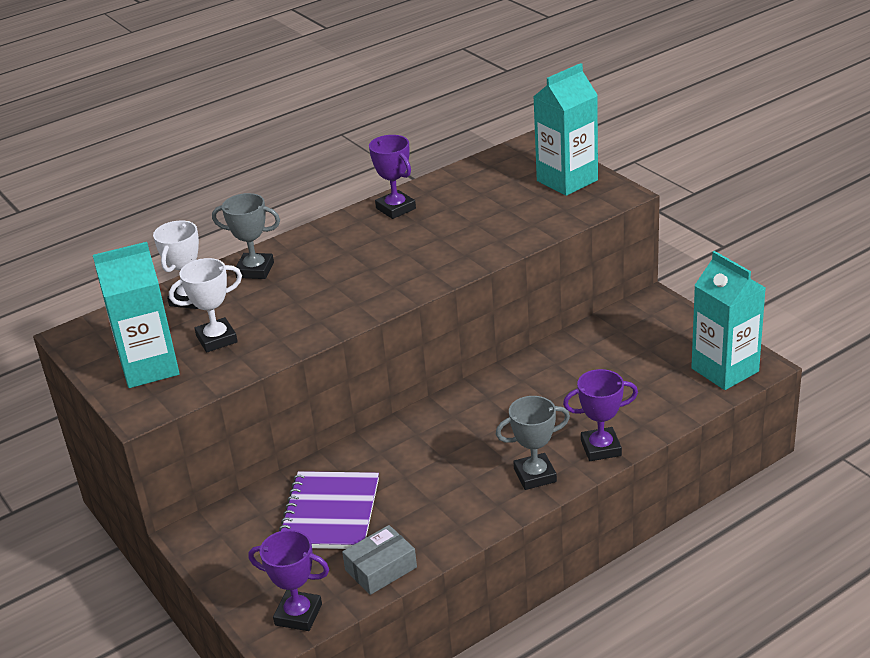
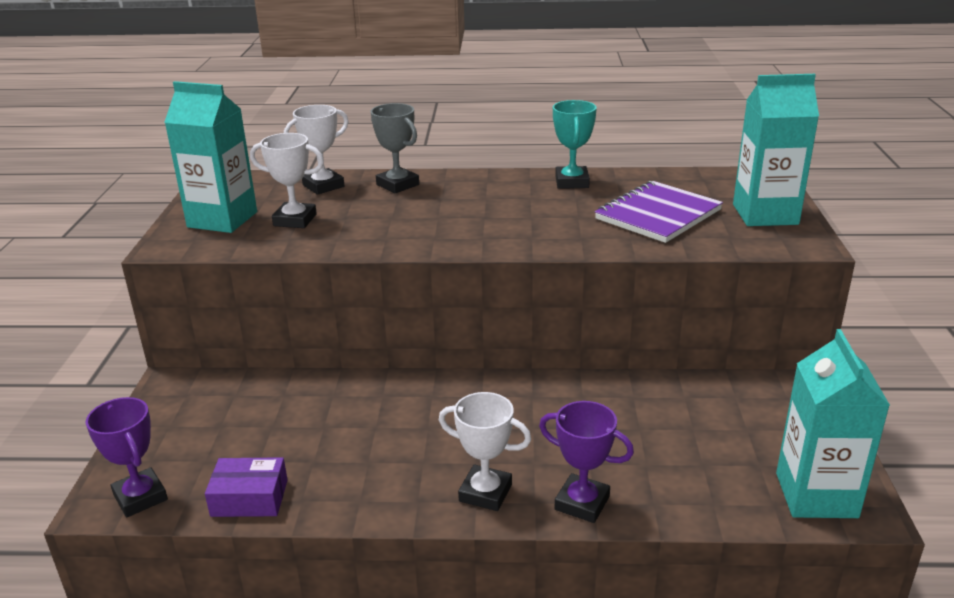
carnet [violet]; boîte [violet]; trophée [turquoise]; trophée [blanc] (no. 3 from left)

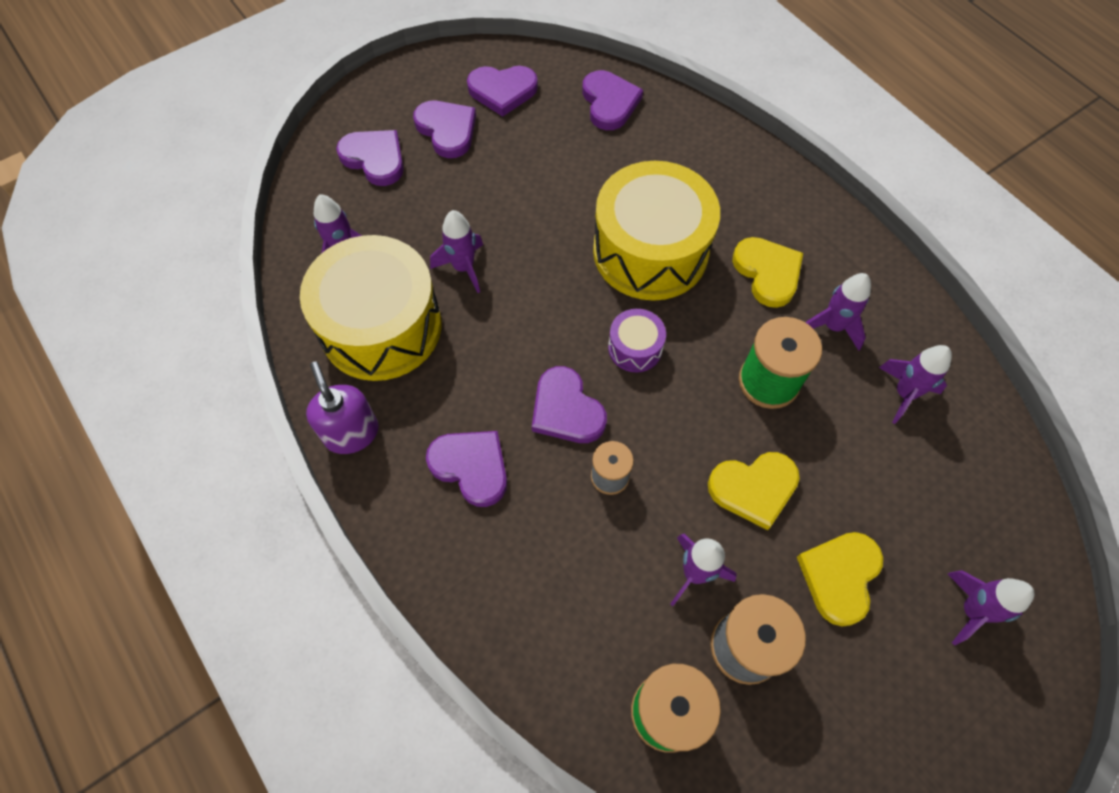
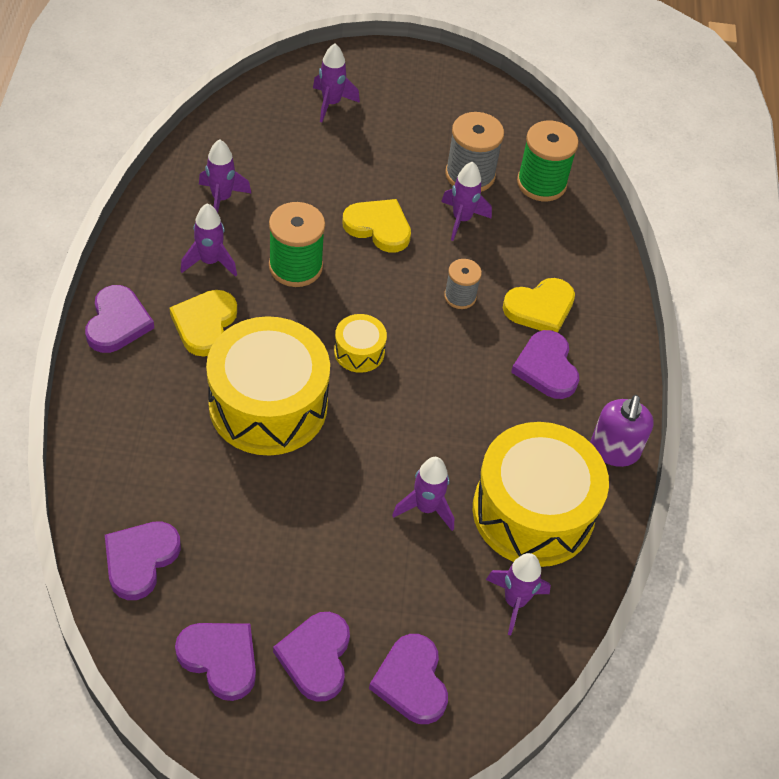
cœur [violet] (no. 1 from left); cœur [jaune] (no. 3 from left); tambour [jaune] (no. 2 from left)

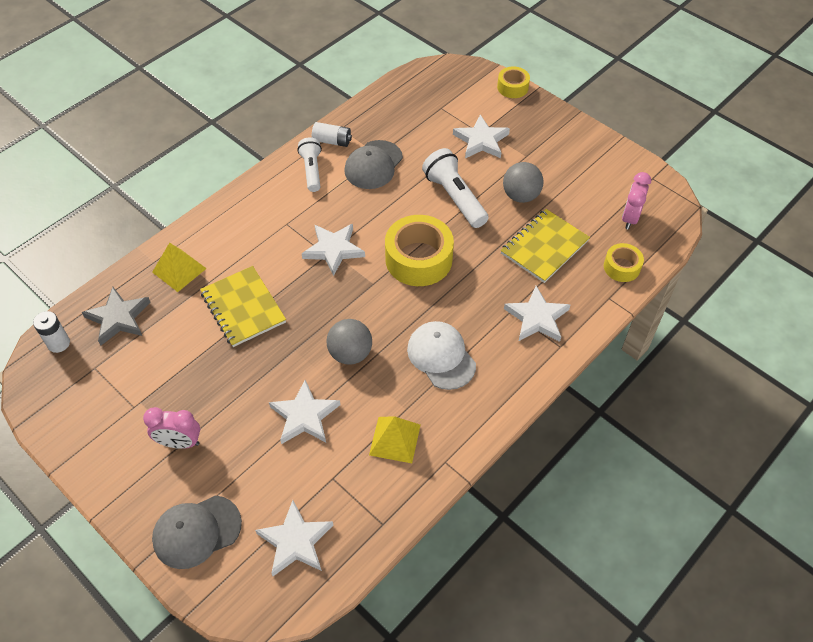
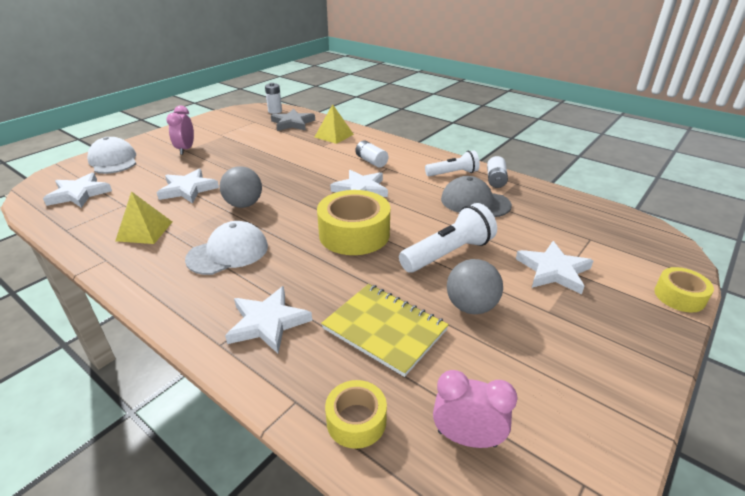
carnet [jaune] (no. 1 from left in the first image); pile [blanc] (no. 2 from left); casquette [blanc] (no. 1 from left)

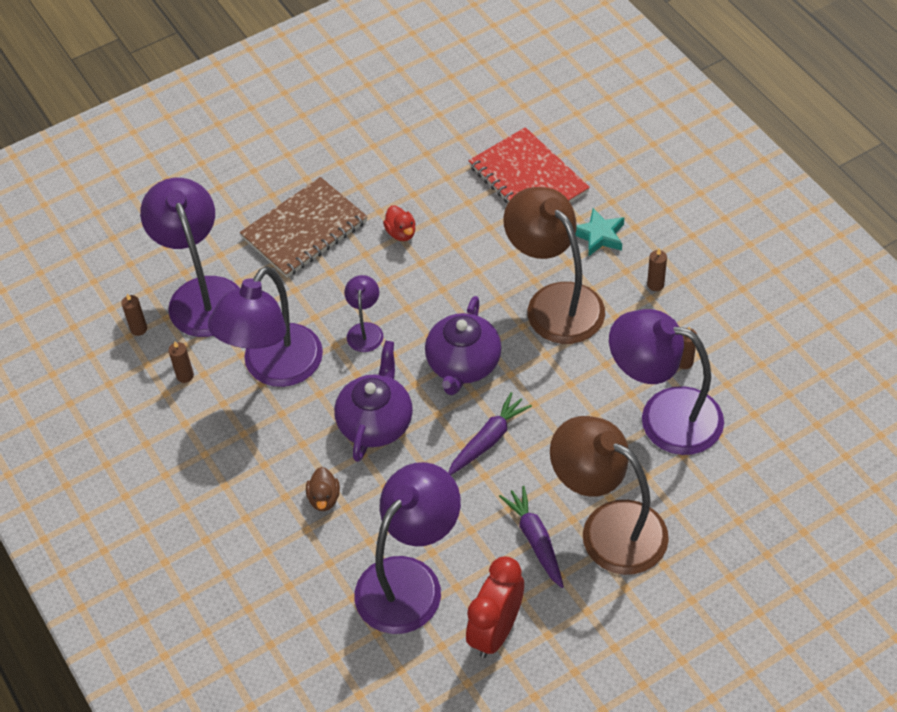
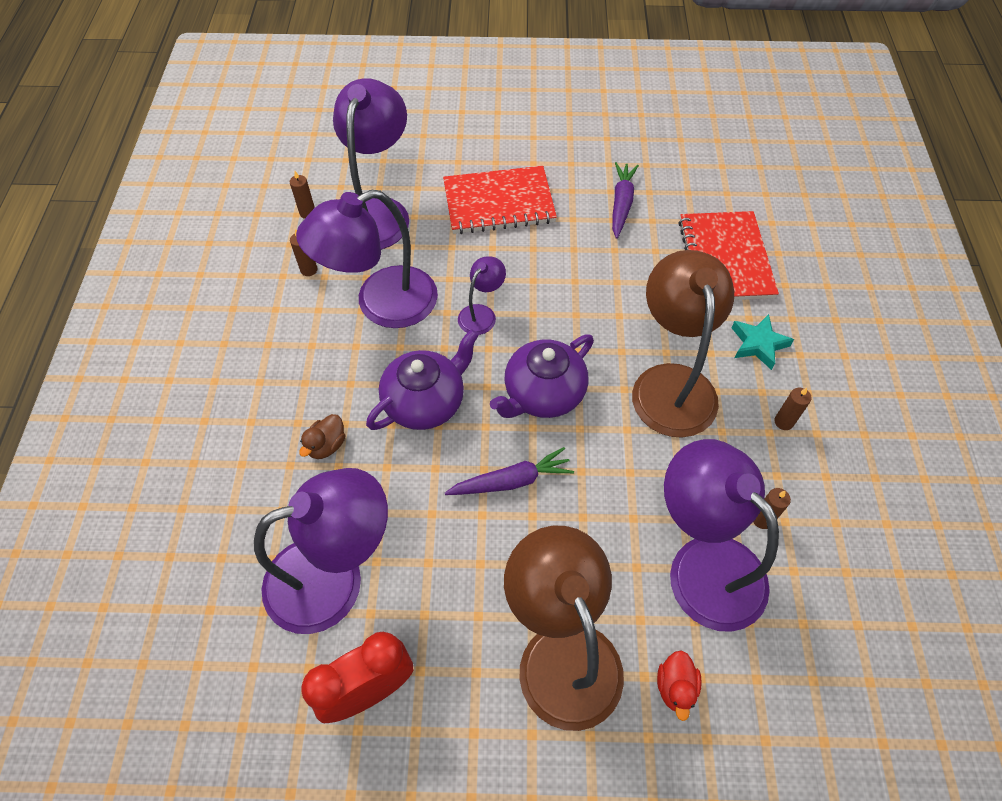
canard [rouge]; carotte [violet] (no. 2 from left); carnet [rouge] (no. 1 from left)

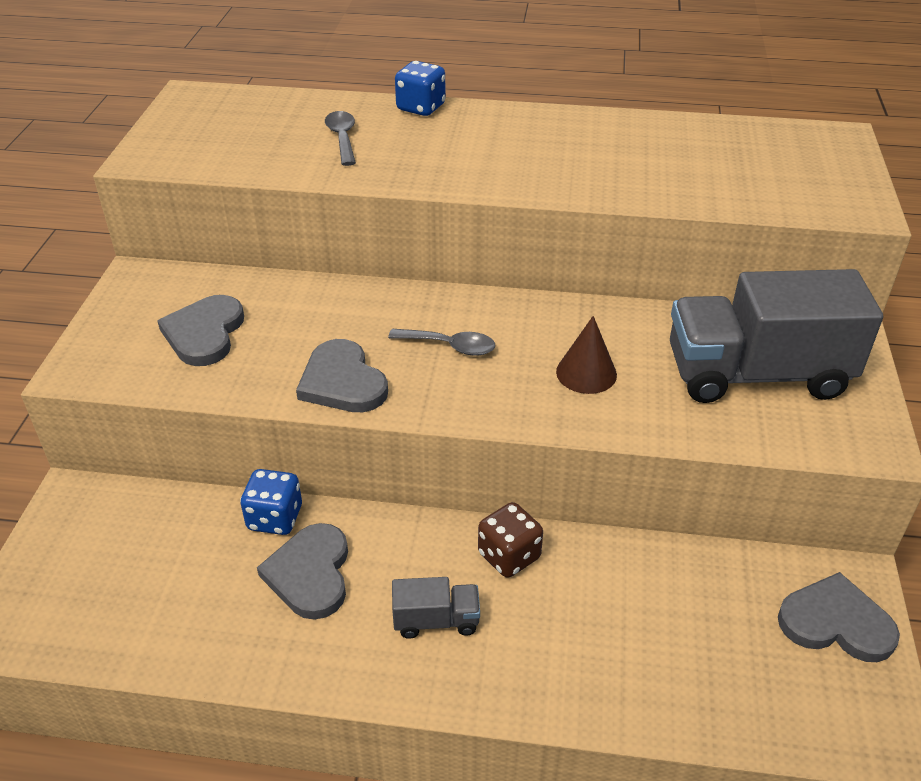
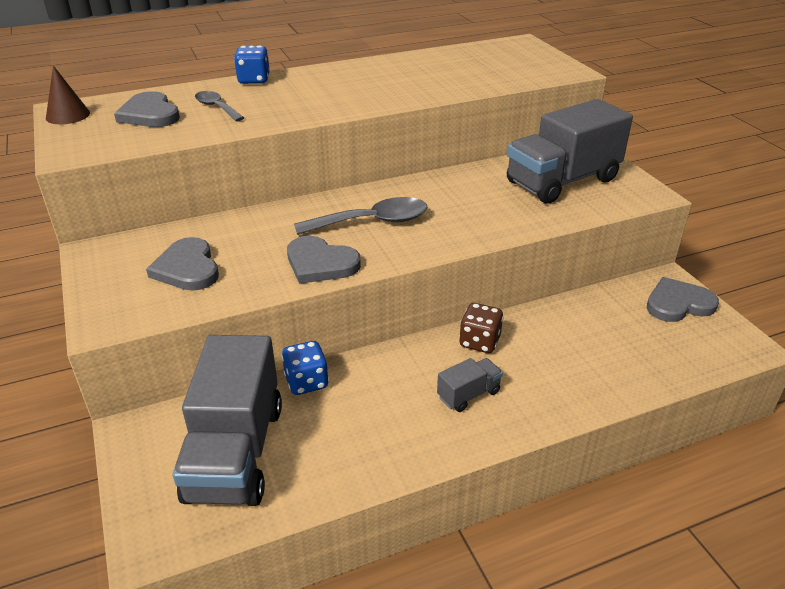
camion [gris] (no. 1 from left); cœur [gris] (no. 1 from left); cône [marron]; cuillère [gris] (no. 2 from left)

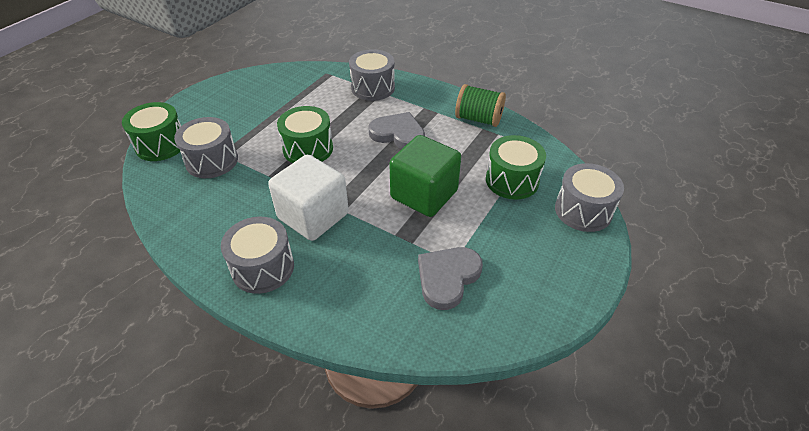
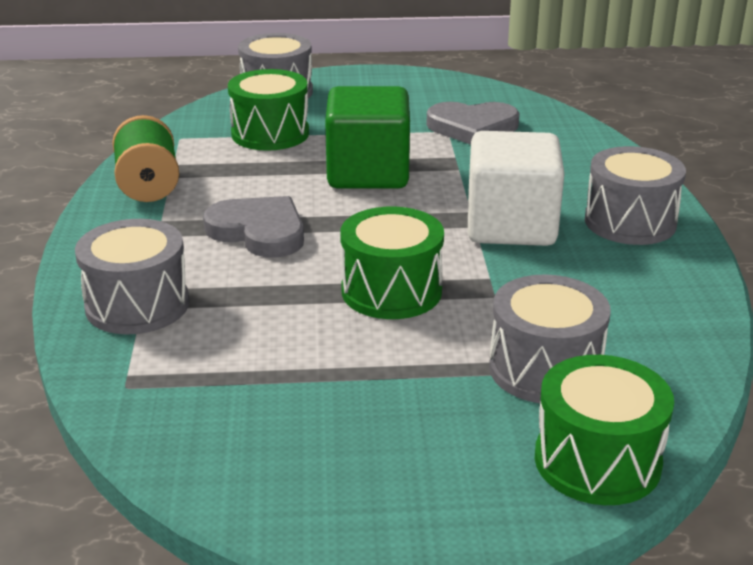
cœur [gris] (no. 1 from left)

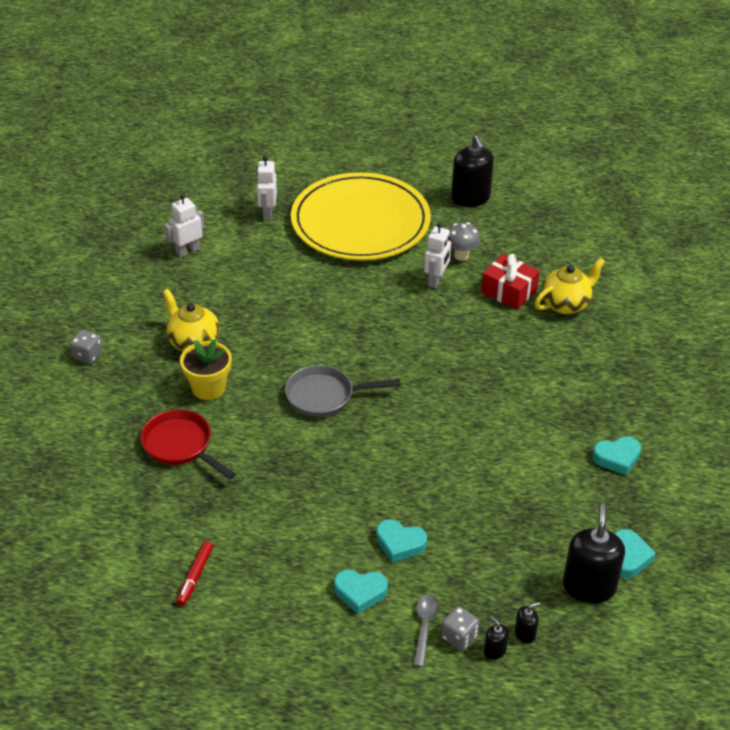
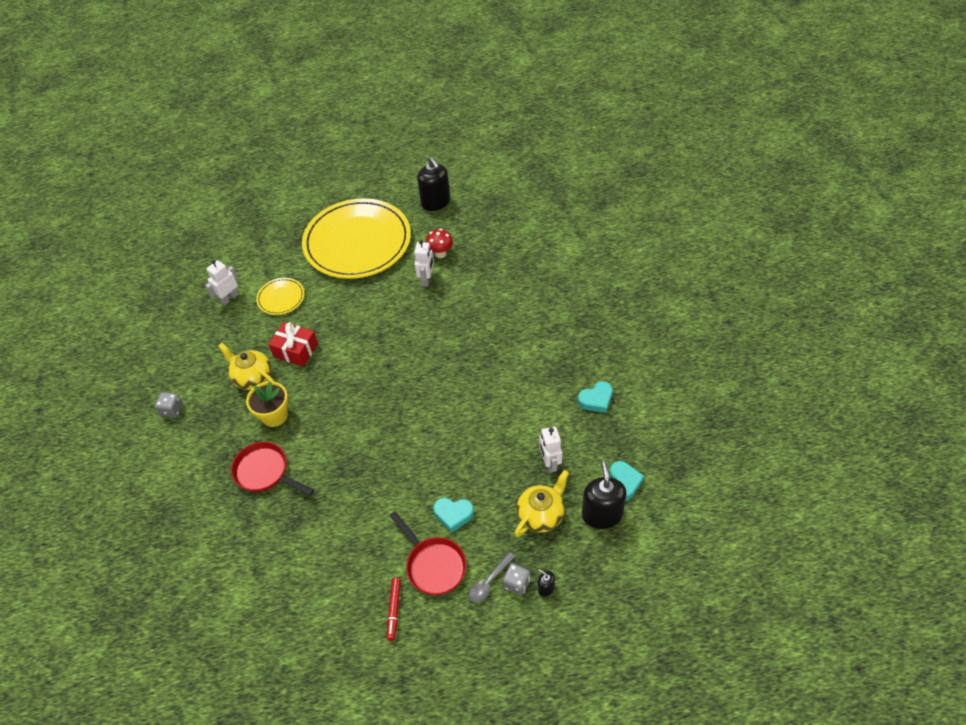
poêle [gris]; distributeur de savon [noir] (no. 3 from left in the first image); assiette [jaune] (no. 1 from left); feutre [rouge]; robot [blanc] (no. 3 from left); cadeau [rouge]; théière [jaune] (no. 2 from left); poêle [rouge] (no. 2 from left); champignon [rouge]; cuillère [gris]

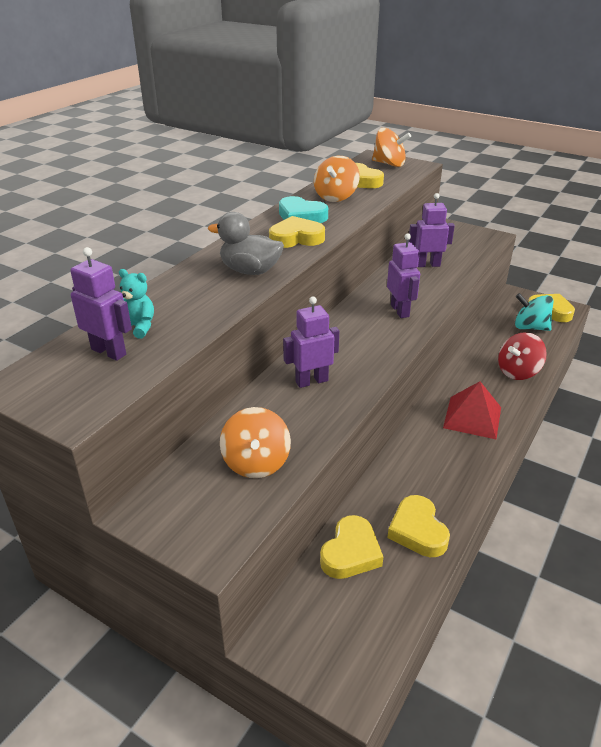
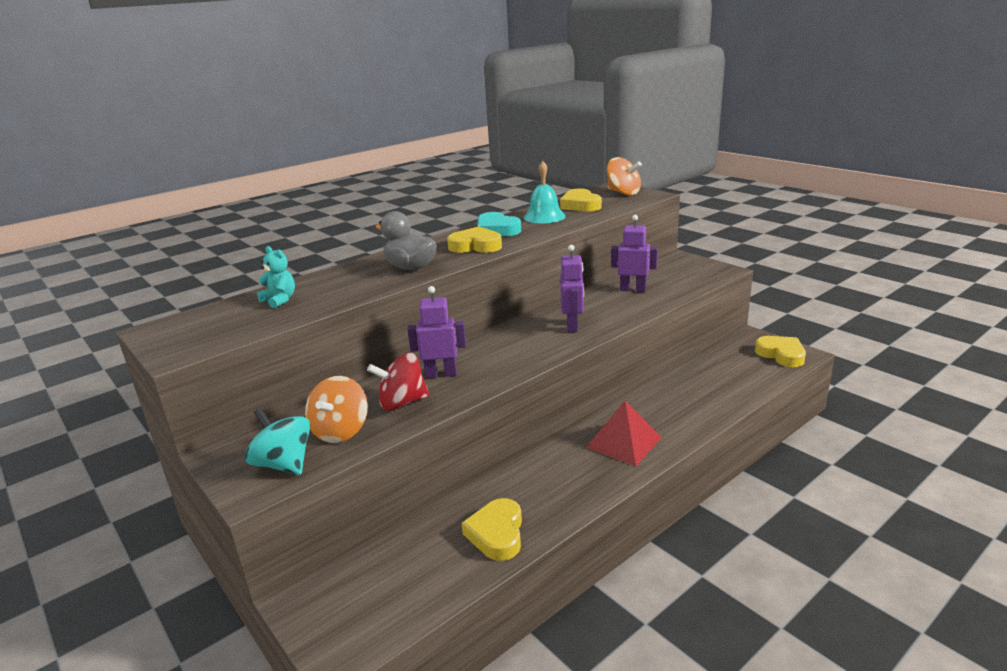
robot [violet] (no. 1 from left in the first image); cœur [jaune] (no. 2 from left in the first image); toupie [rouge]; toupie [turquoise]; cloche [turquoise]

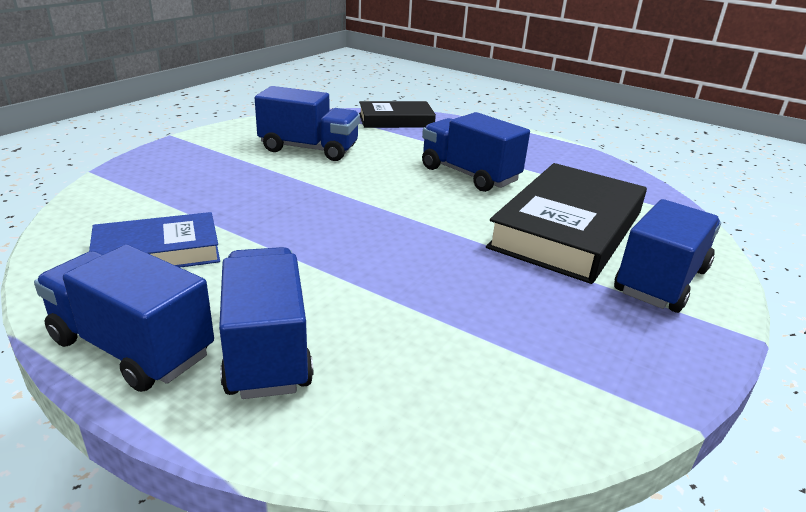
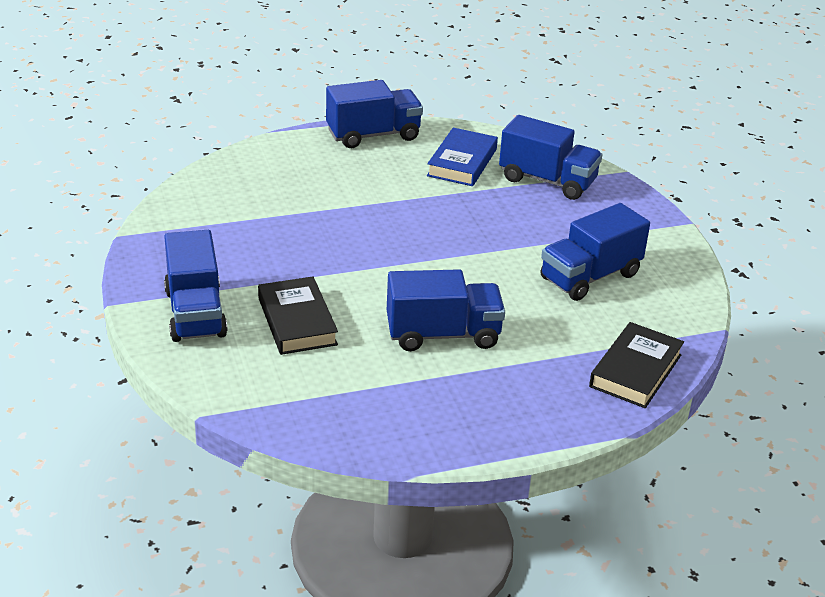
camion [bleu] (no. 4 from left); livre [noir] (no. 1 from left)

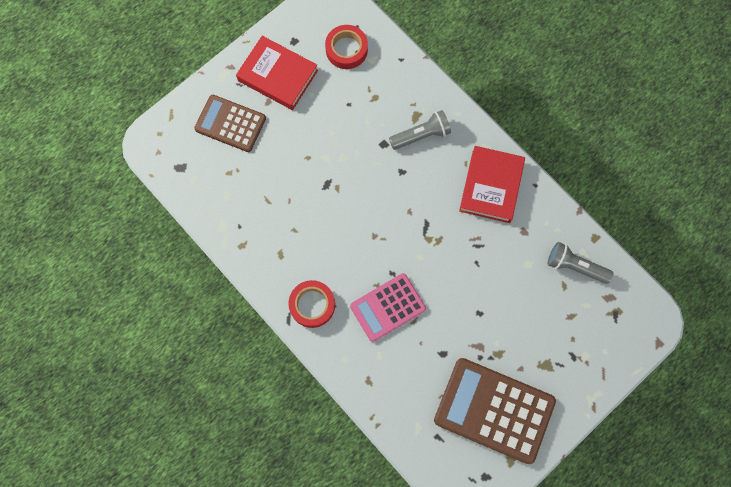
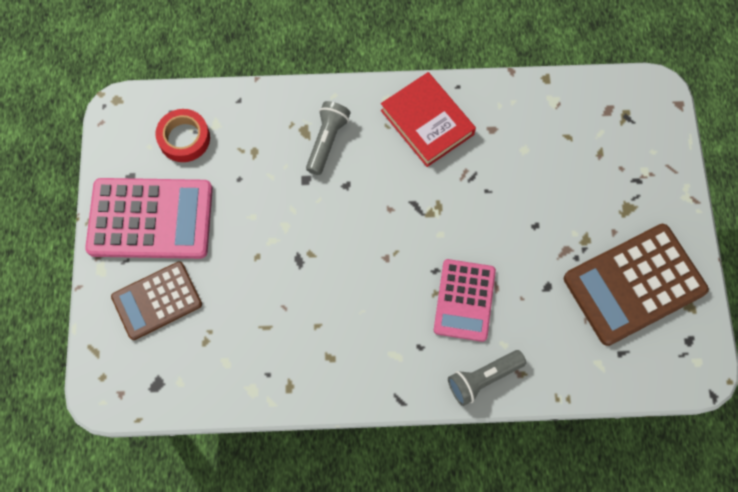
ruban adhésif [rouge] (no. 1 from left in the first image); lampe de poche [gris] (no. 2 from left); calculatrice [rose] (no. 1 from left)

